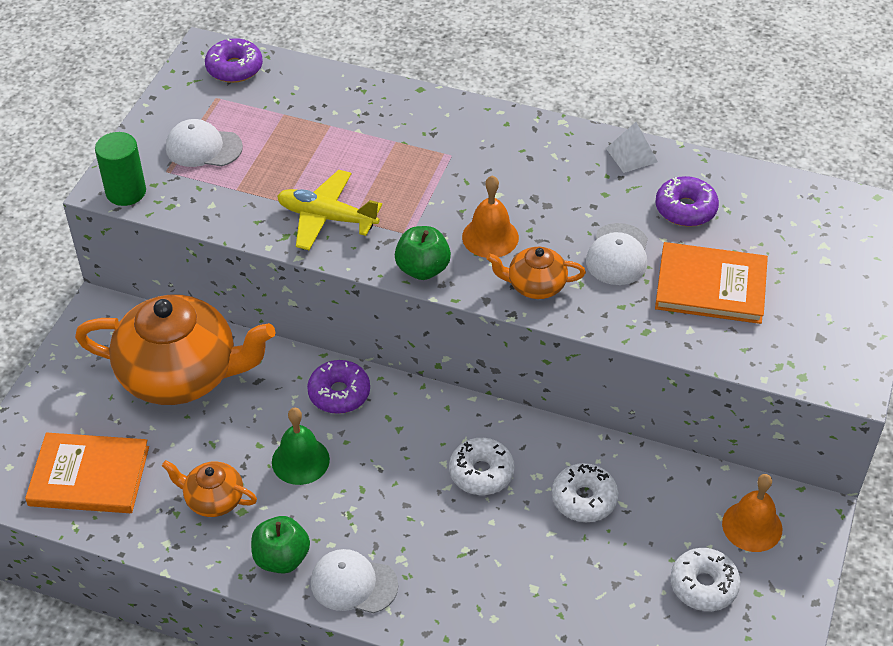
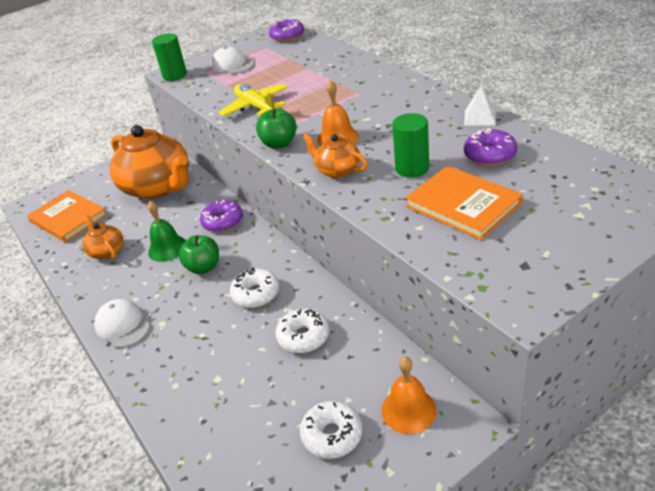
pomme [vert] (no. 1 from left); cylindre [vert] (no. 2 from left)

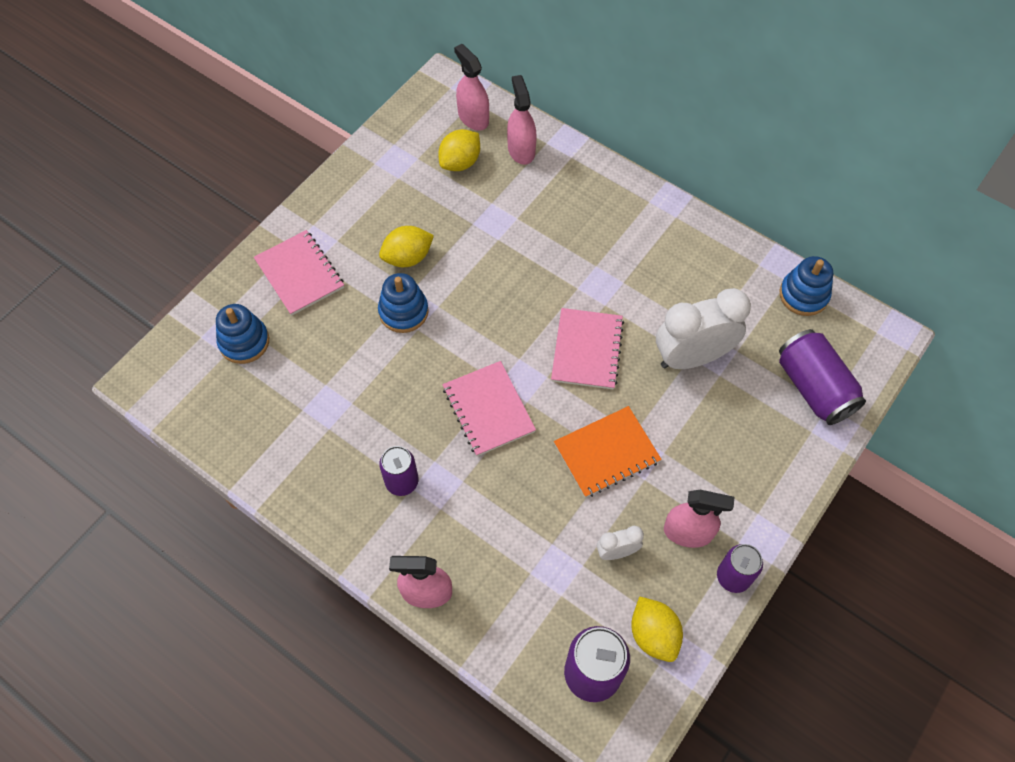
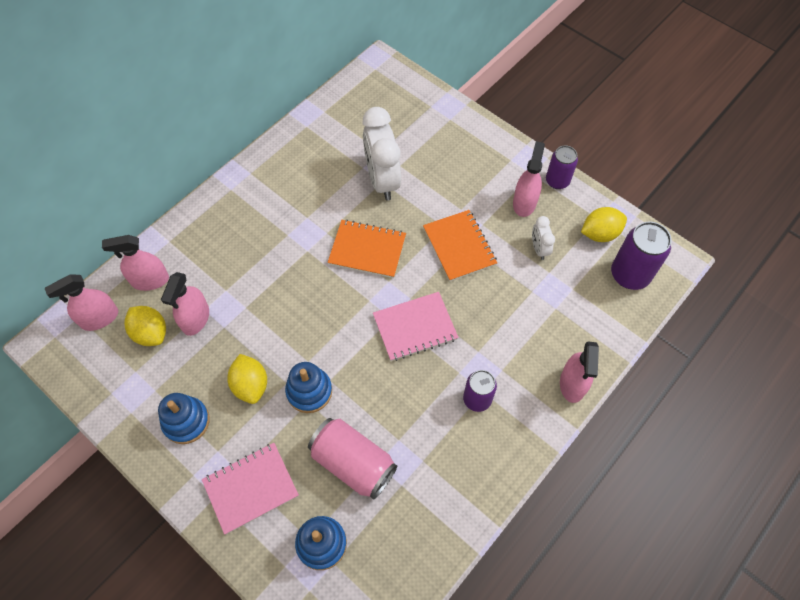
canette [violet] (no. 4 from left in the first image); vaporisateur [rose] (no. 3 from left); canette [rose]; jouet à empiler [bleu] (no. 1 from left); carnet [orange] (no. 1 from left)

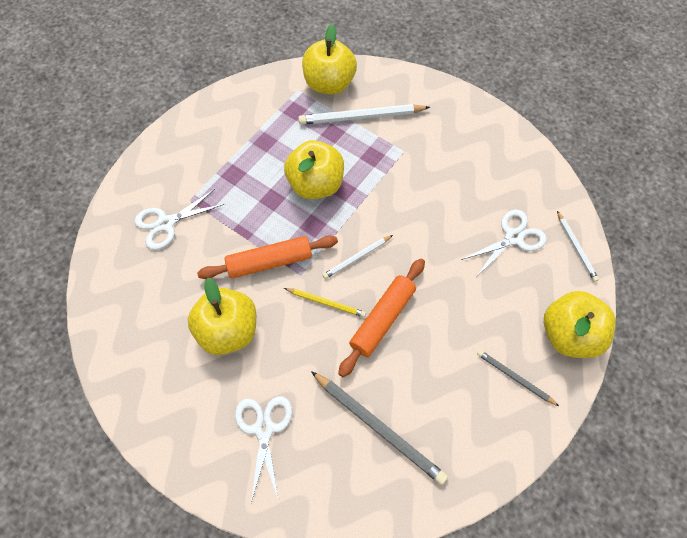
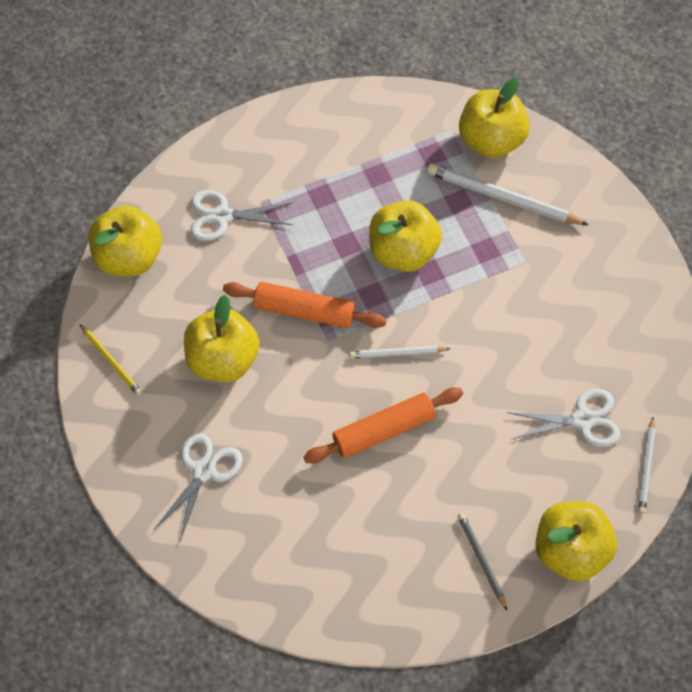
crayon [gris] (no. 1 from left in the first image); pomme [jaune] (no. 1 from left); crayon [jaune]

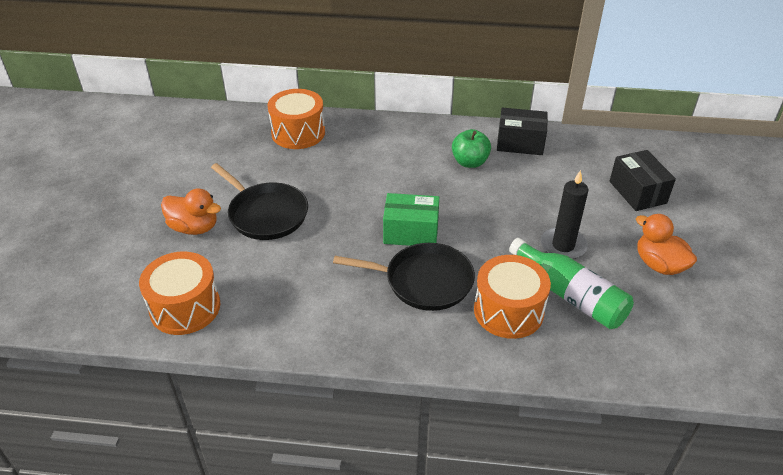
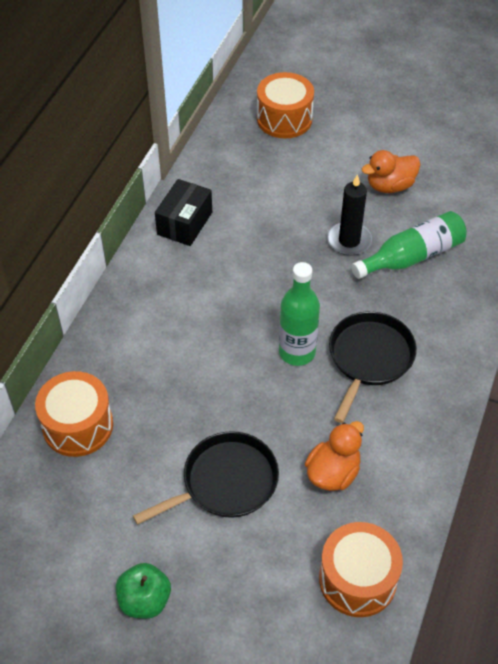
boîte [noir] (no. 2 from left in the first image); canard [orange] (no. 1 from left); pomme [vert]; tambour [orange] (no. 2 from left); bouteille [vert] (no. 1 from left)

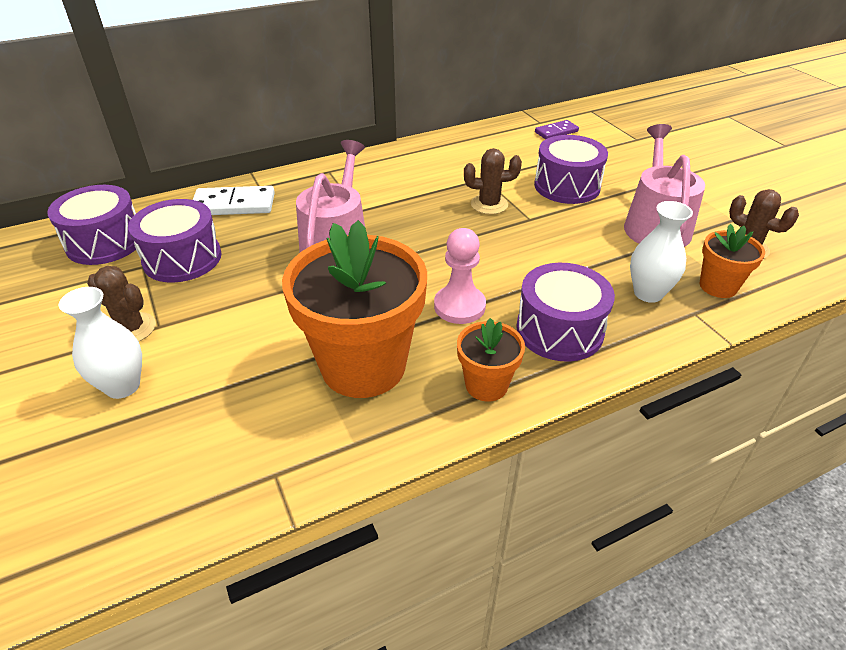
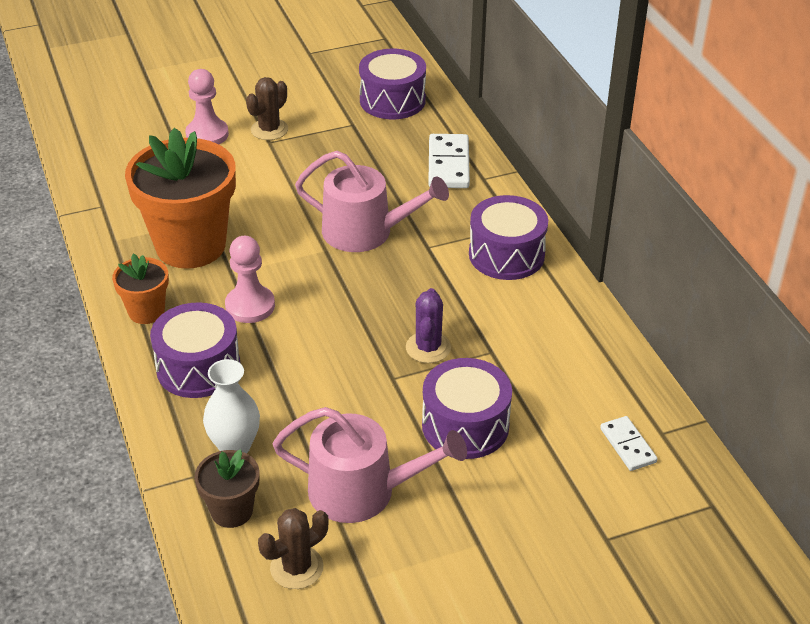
tambour [violet] (no. 4 from left); pion [rose] (no. 1 from left); cactus [violet]; domino [blanc] (no. 2 from left); pot de fleurs [marron]

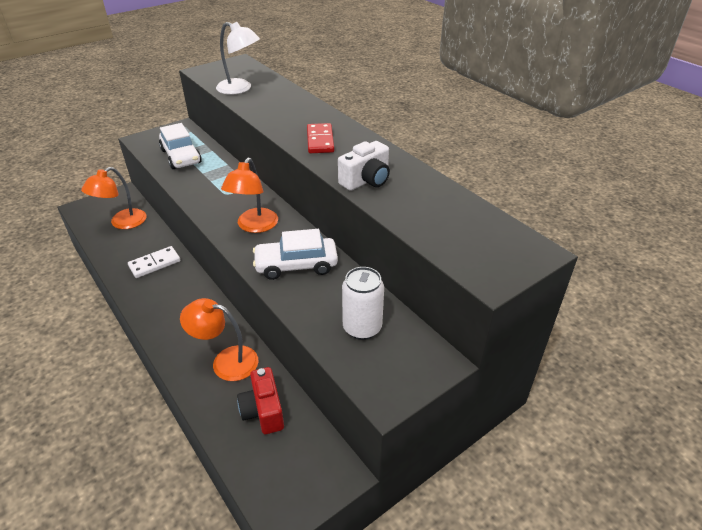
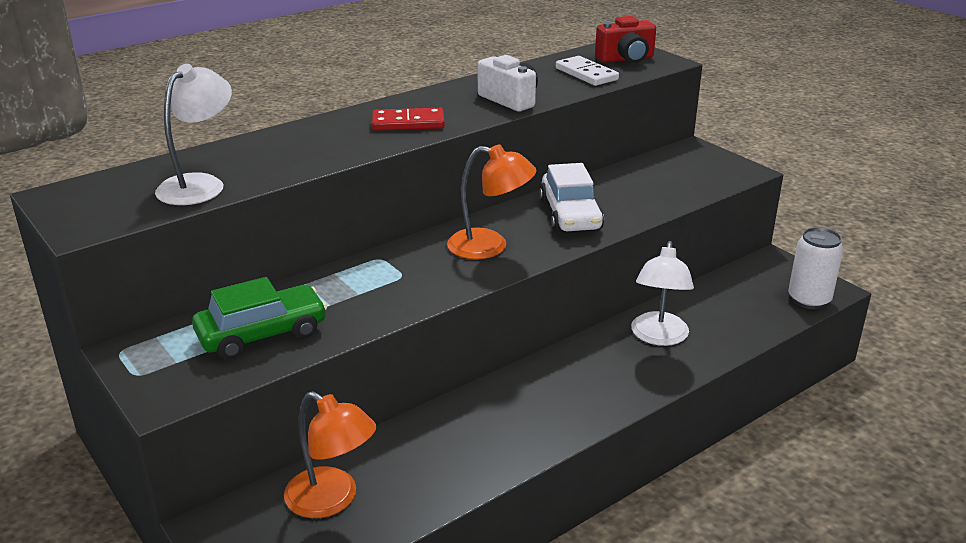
domino [blanc]; appareil photo [rouge]; canette [blanc]; voiture [vert]; lampe [blanc] (no. 2 from left)

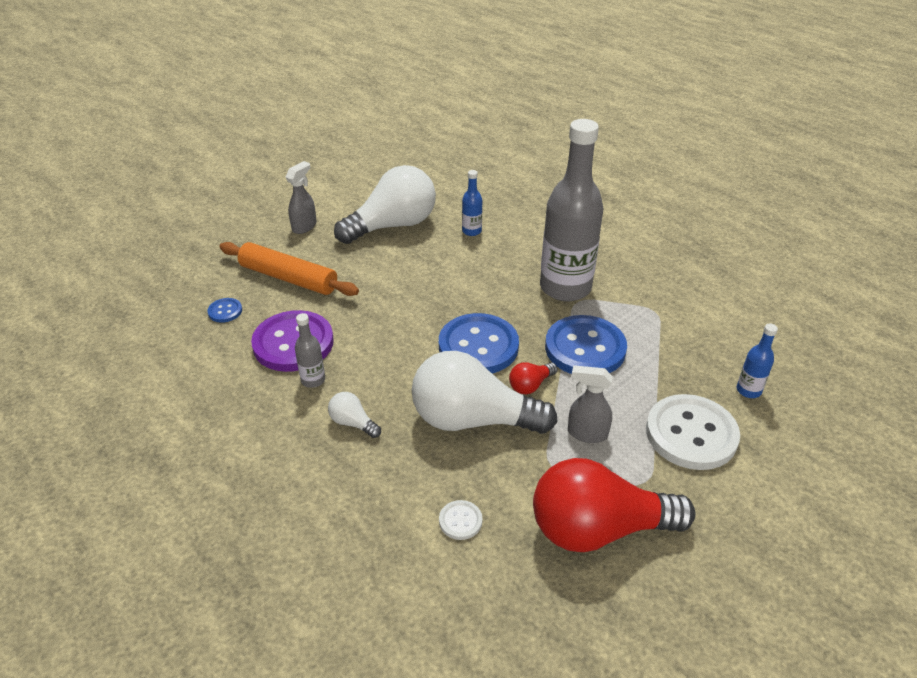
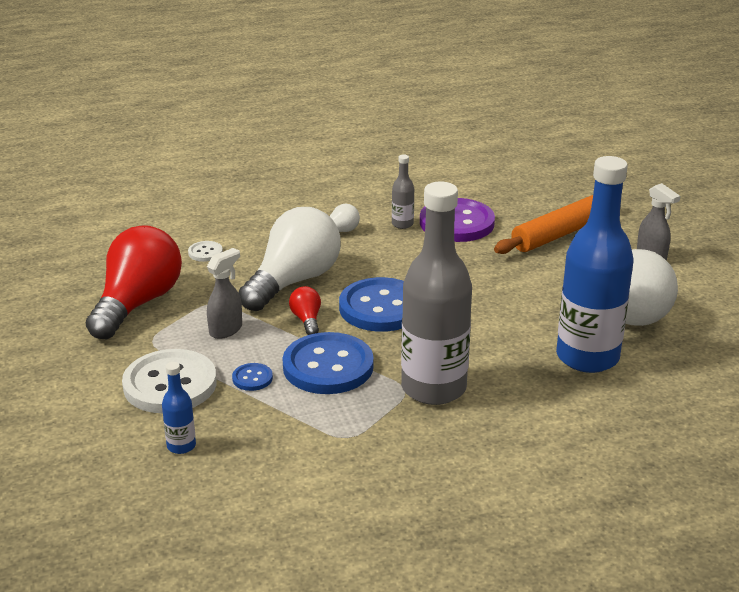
bouton [bleu] (no. 1 from left); bouteille [bleu] (no. 2 from left)

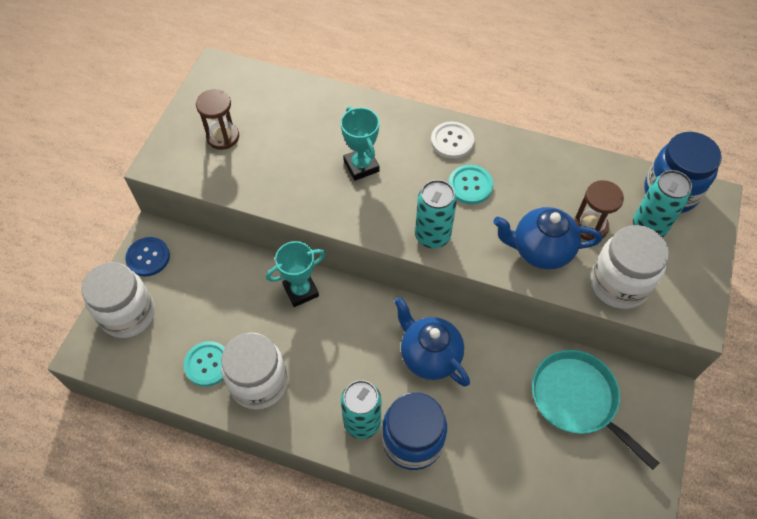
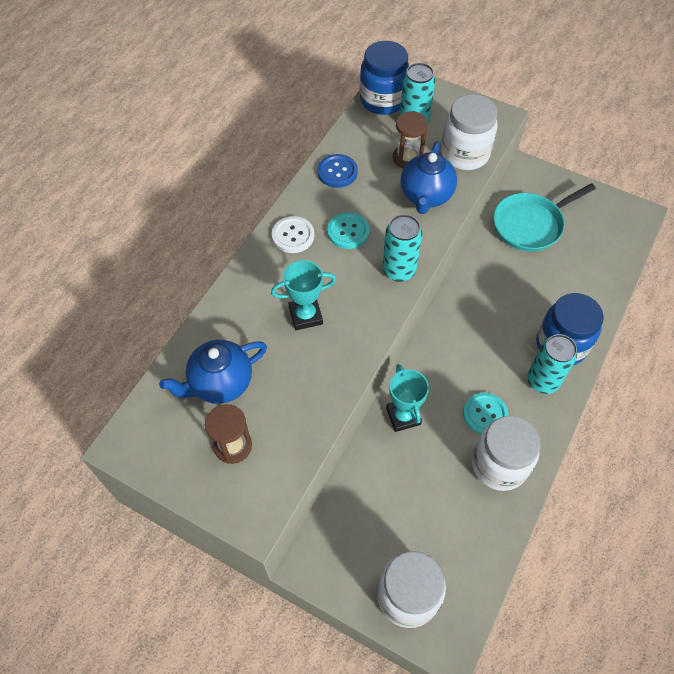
bouton [bleu]; bouton [turquoise] (no. 2 from left); théière [bleu] (no. 1 from left)

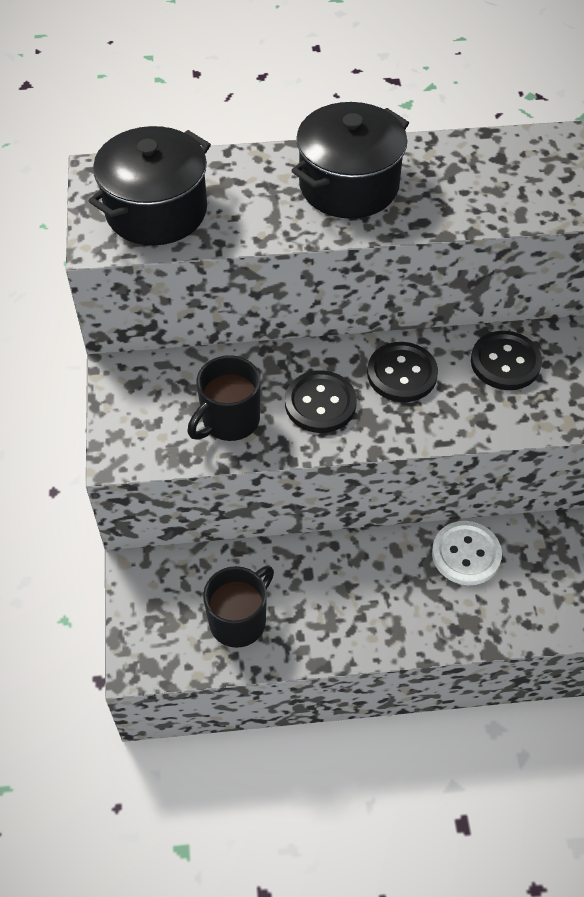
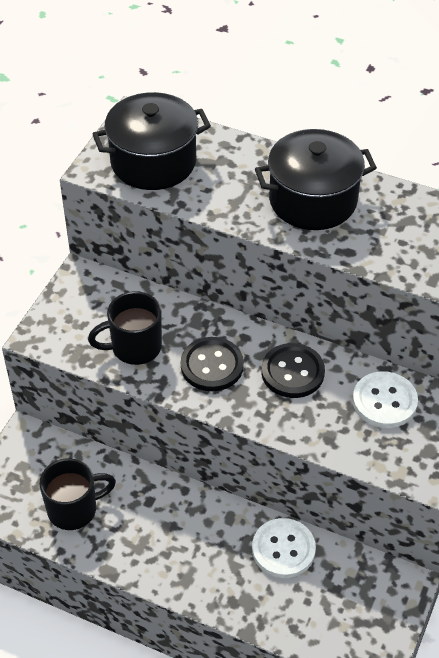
bouton [blanc] (no. 2 from left)

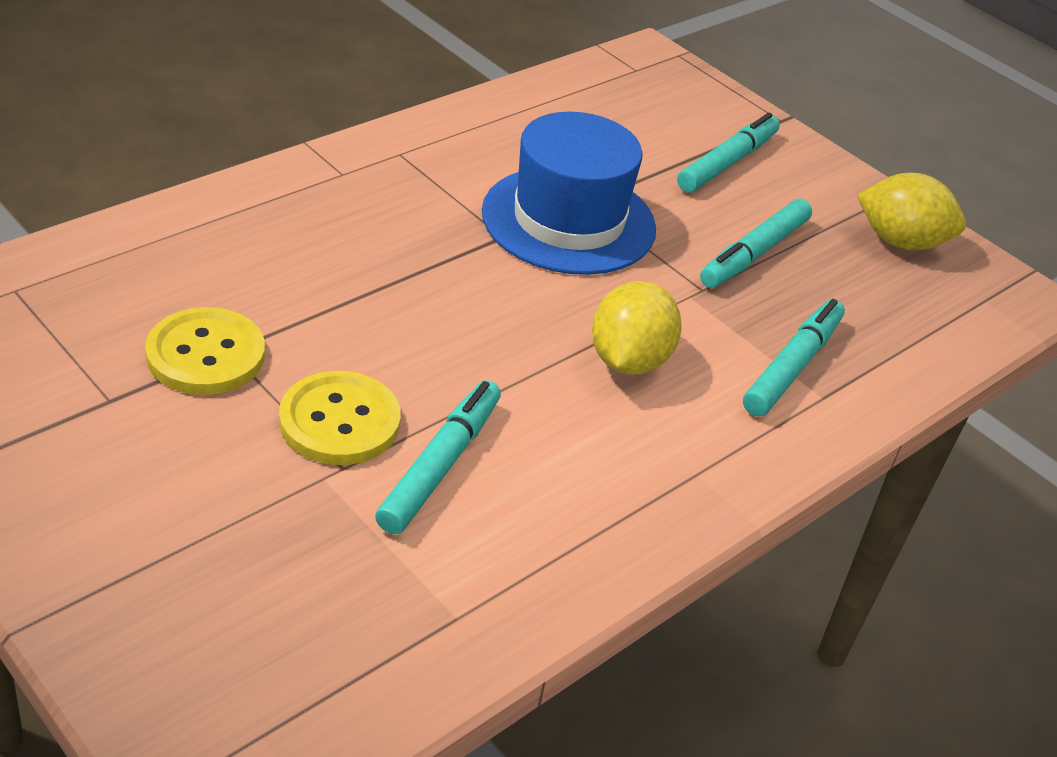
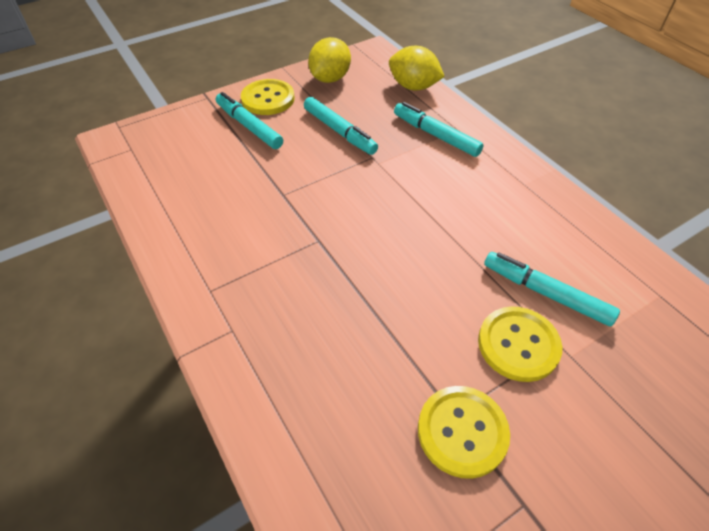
chapeau [bleu]; bouton [jaune] (no. 1 from left); citron [jaune] (no. 2 from left)

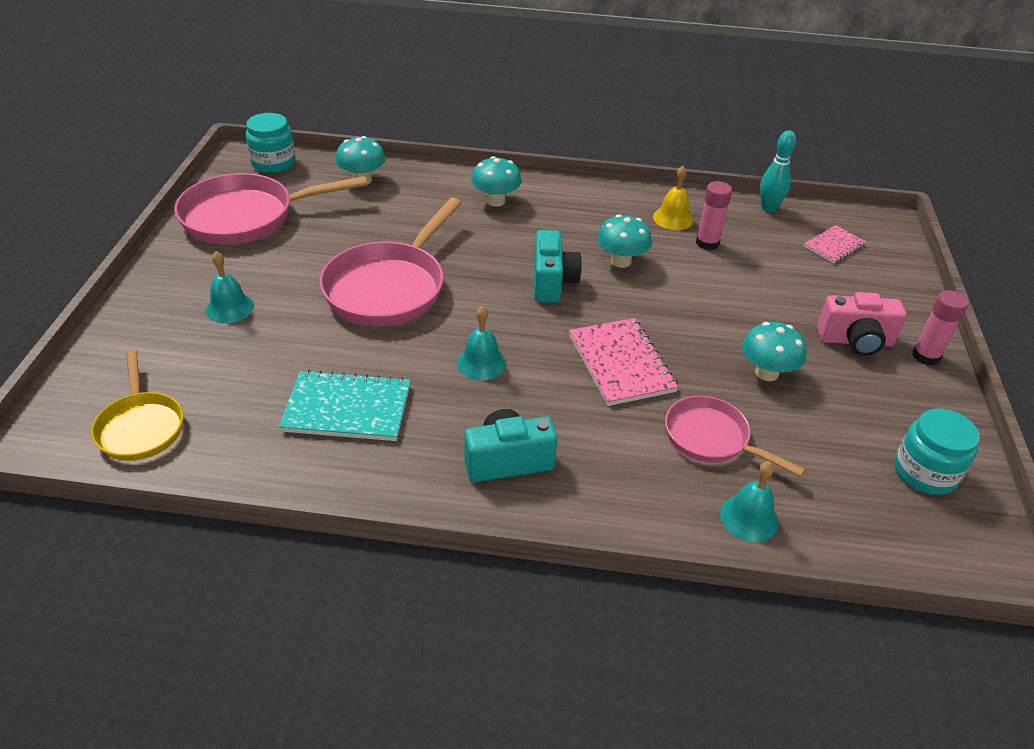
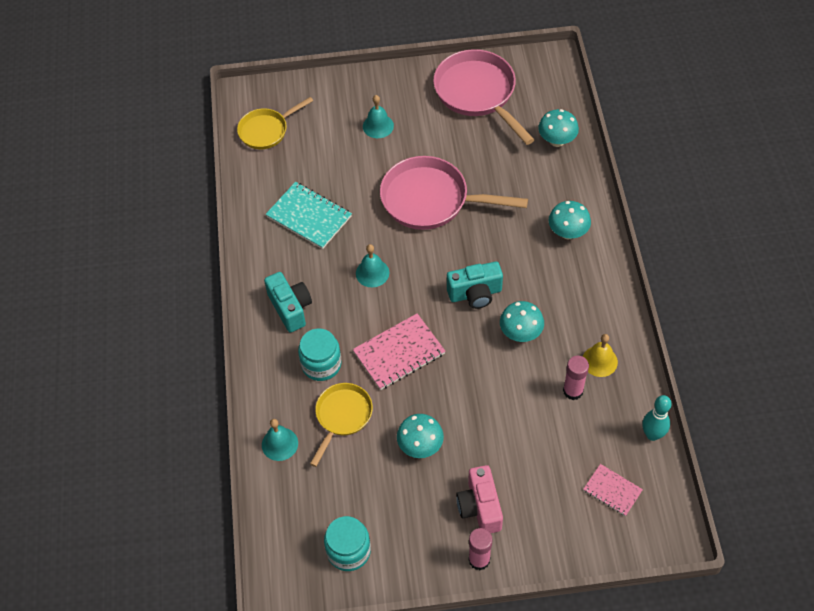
bocal [turquoise] (no. 1 from left); poêle [jaune] (no. 2 from left); carnet [turquoise]

